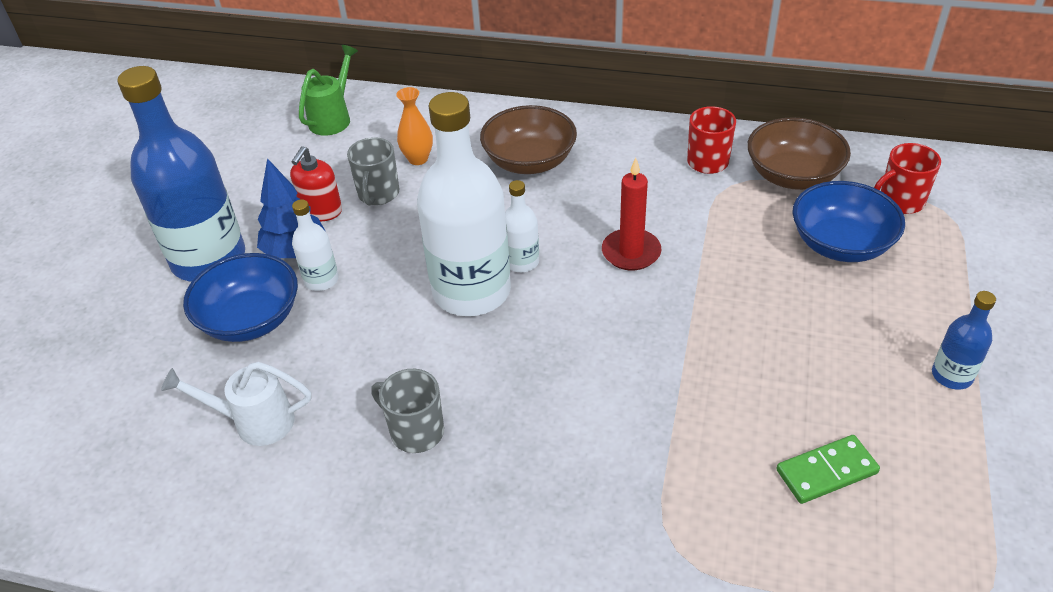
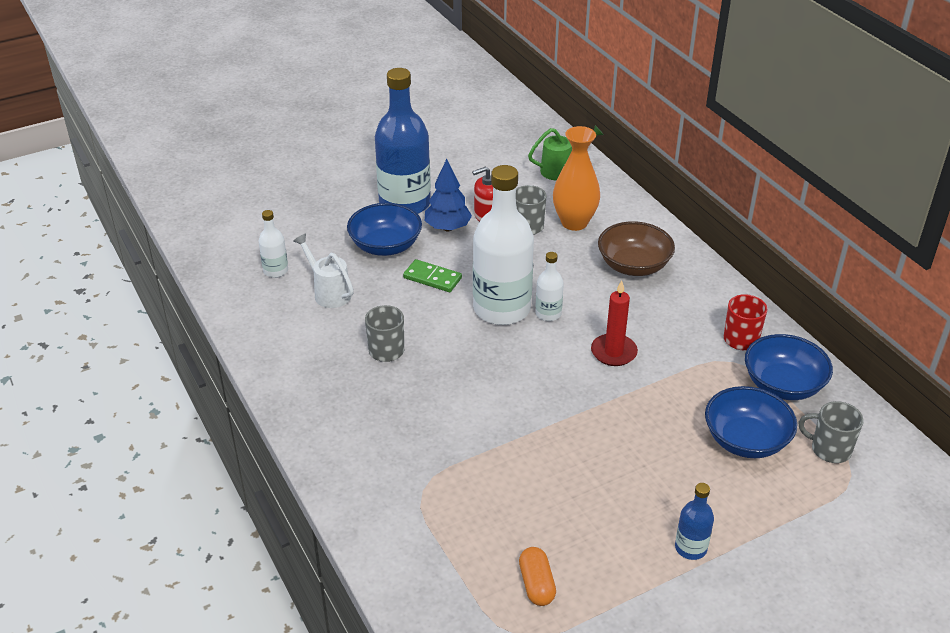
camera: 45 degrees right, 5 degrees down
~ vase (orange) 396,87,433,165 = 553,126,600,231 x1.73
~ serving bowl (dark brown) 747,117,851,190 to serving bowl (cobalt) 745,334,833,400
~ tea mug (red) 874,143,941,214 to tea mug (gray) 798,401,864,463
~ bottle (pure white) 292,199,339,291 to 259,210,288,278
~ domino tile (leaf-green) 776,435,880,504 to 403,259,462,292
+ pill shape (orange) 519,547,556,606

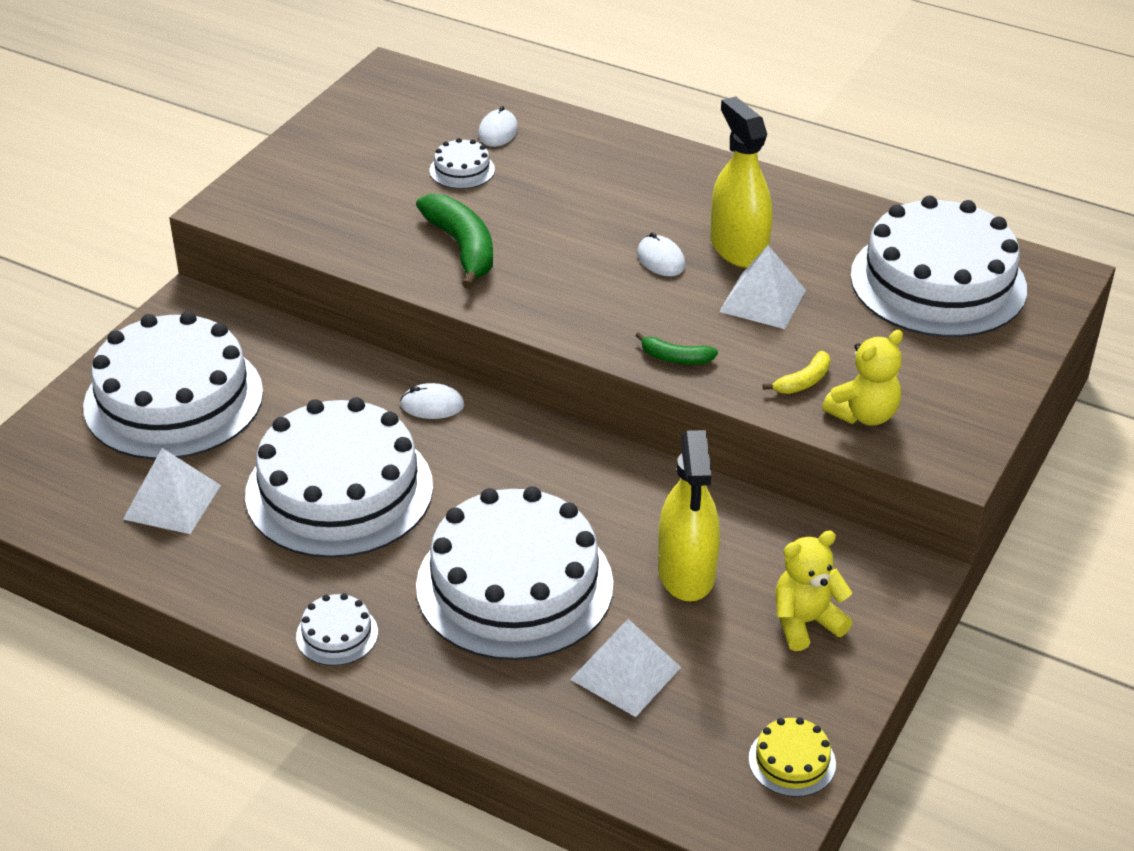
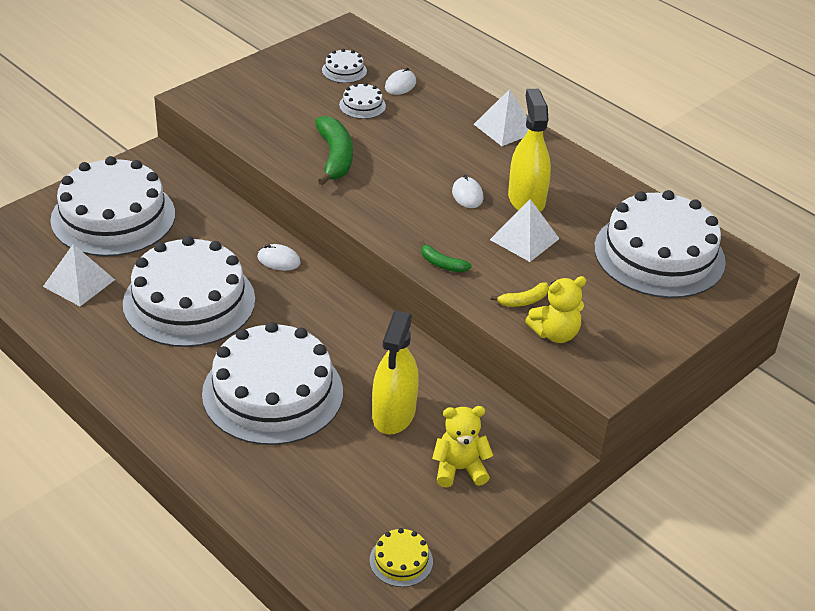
camera: 15 degrees right, 0 degrees up
~ layer cake (pure white) 296,593,378,666 to 322,49,367,83
~ pyramid shape (pure white) 570,619,681,717 to 474,89,528,146

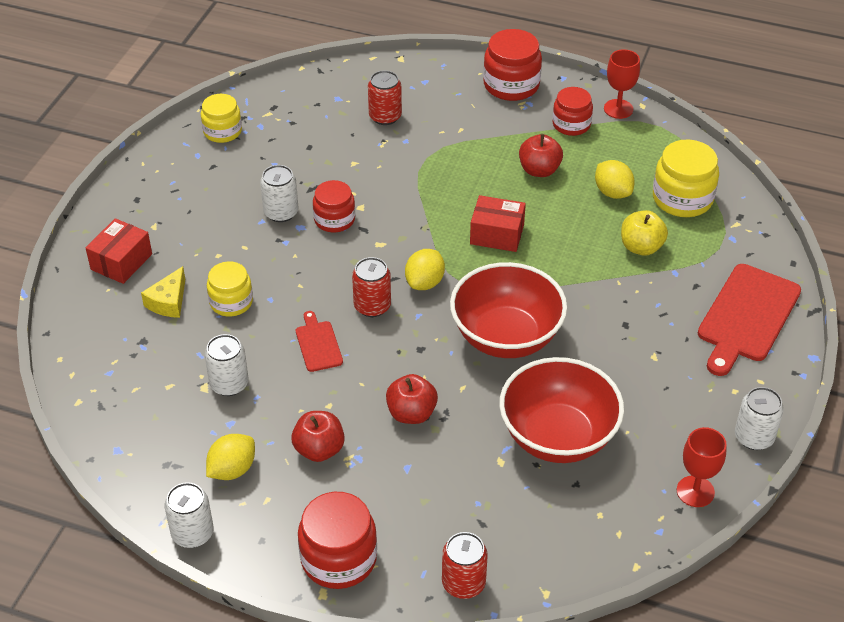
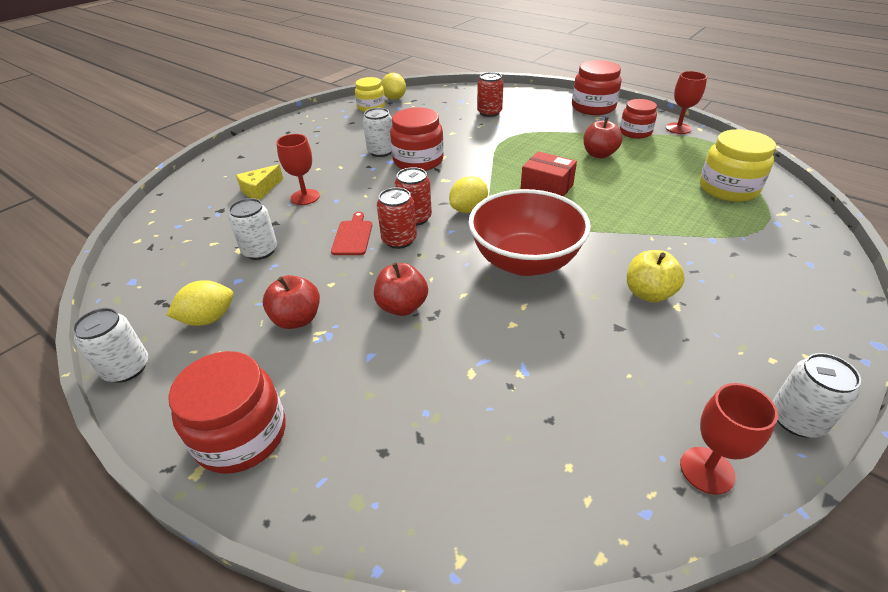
camera: 20 degrees right, 5 degrees down
~ toy lemon (golden) 595,160,635,199 to 381,73,406,100
~ jar (red) 313,180,355,232 = 390,107,444,171 x1.50
~ apple (golden) 621,210,668,256 to 627,250,685,303
- box (red) 86,218,152,284
~ jar (golden) 207,261,253,317 to wine glass (red) 276,134,320,205
- cutting board (red) 698,264,801,376
- serving bowl (red) 499,357,624,463
~ soda can (red) 442,532,488,599 to 377,187,417,249

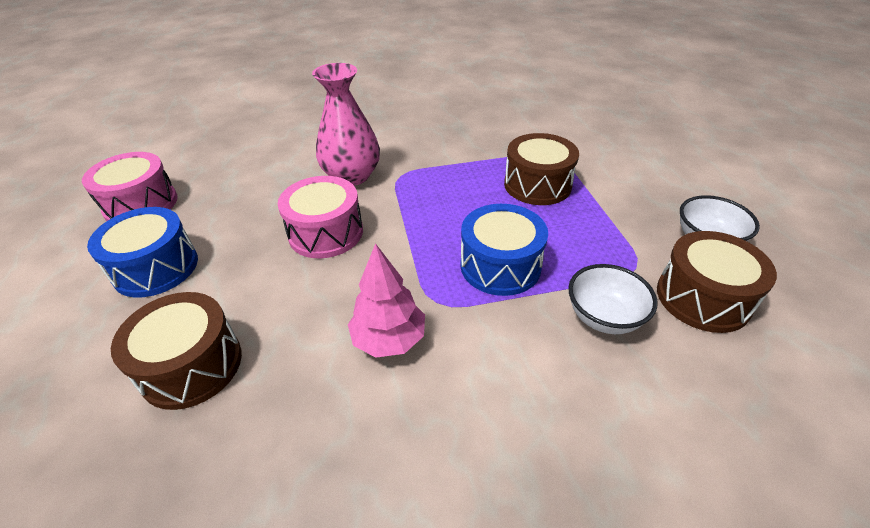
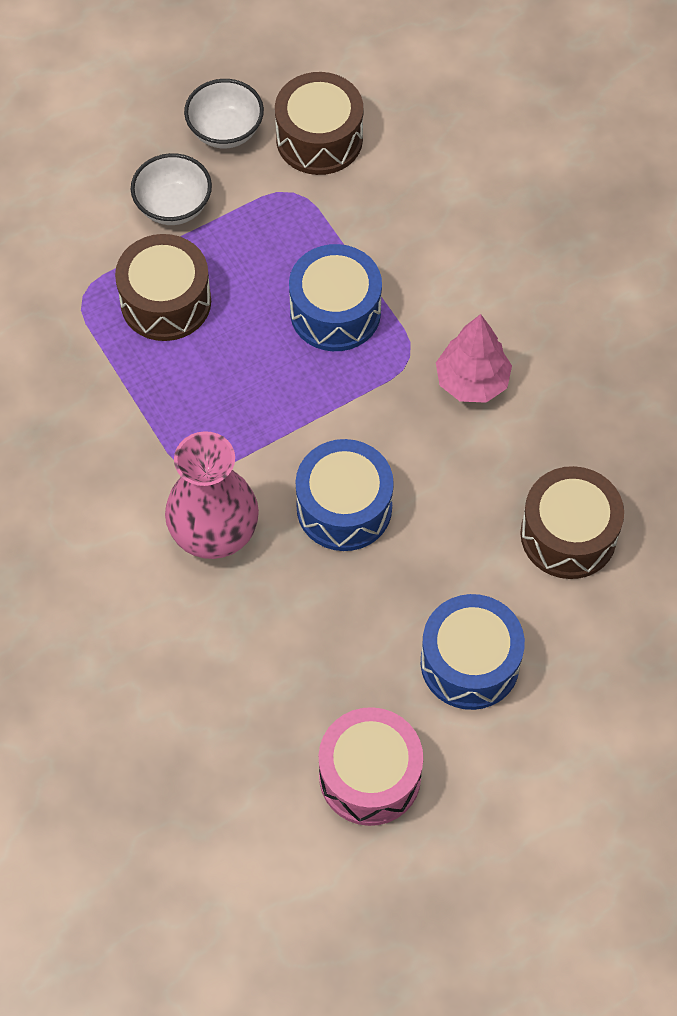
camera: 110 degrees left, 20 degrees up
~ drum (rose-pink) 278,176,363,258 to drum (cobalt) 295,439,394,551
~ serving bowl (pure white) 568,264,658,334 to 131,153,212,225

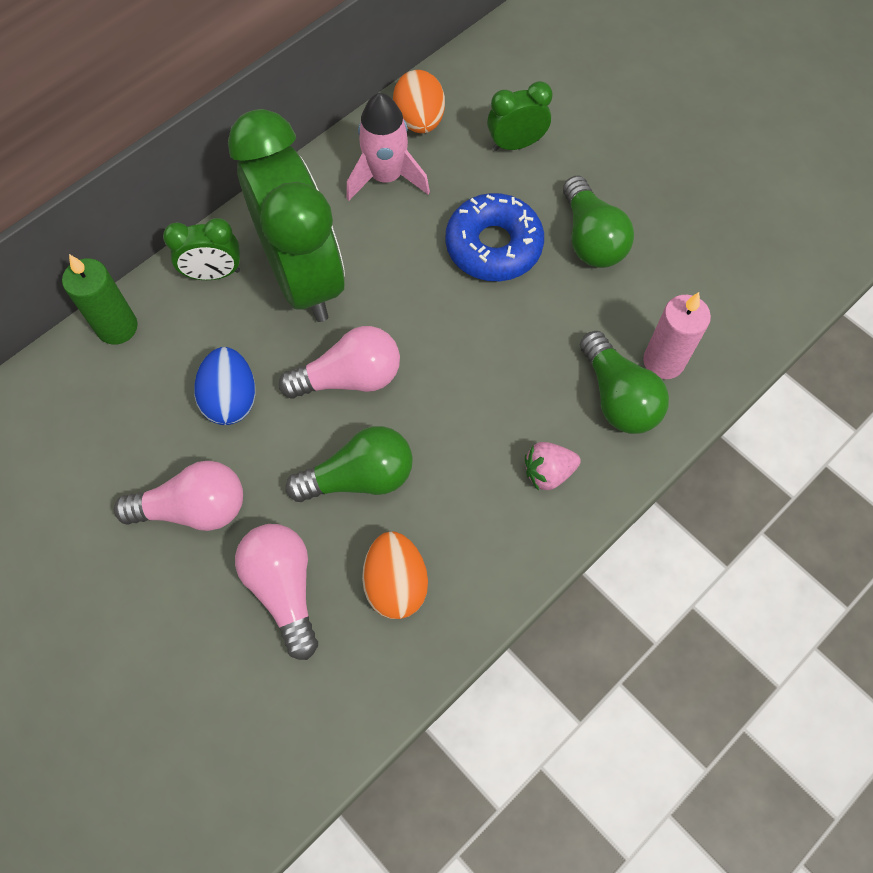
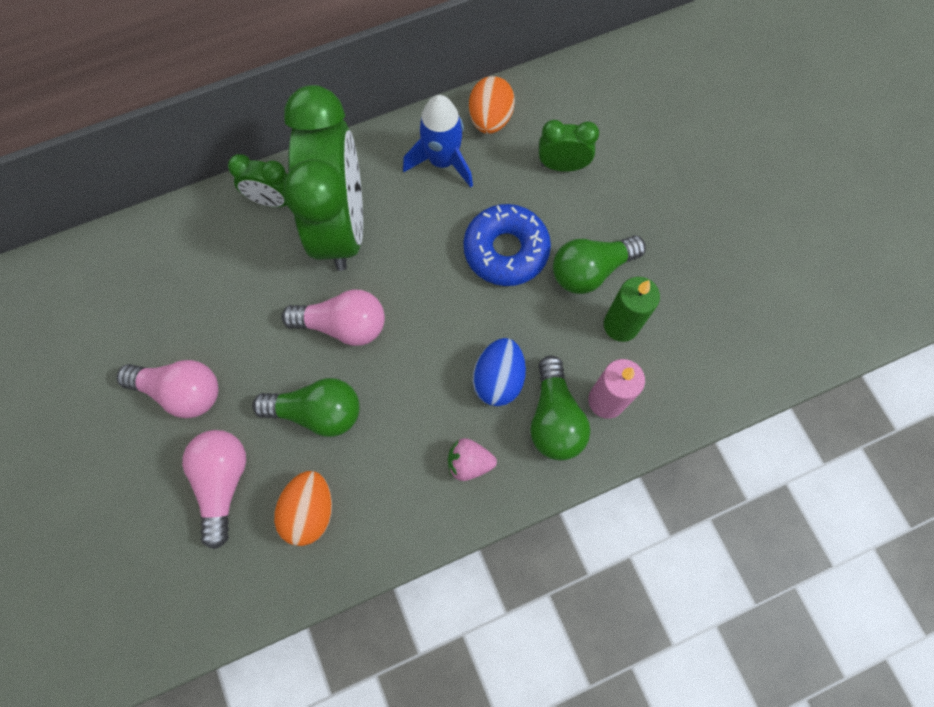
camera: 20 degrees right, 5 degrees up
~ spaceship (rose-pink) 346,93,430,201 to spaceship (cobalt) 403,95,473,188
~ lightbulb (leaf-green) 563,176,634,268 = 553,235,646,294 60 degrees clockwise
~ pillar candle (leaf-green) 62,254,138,345 to 604,277,660,342
~ egg (cobalt) 194,347,256,425 to 473,338,526,406

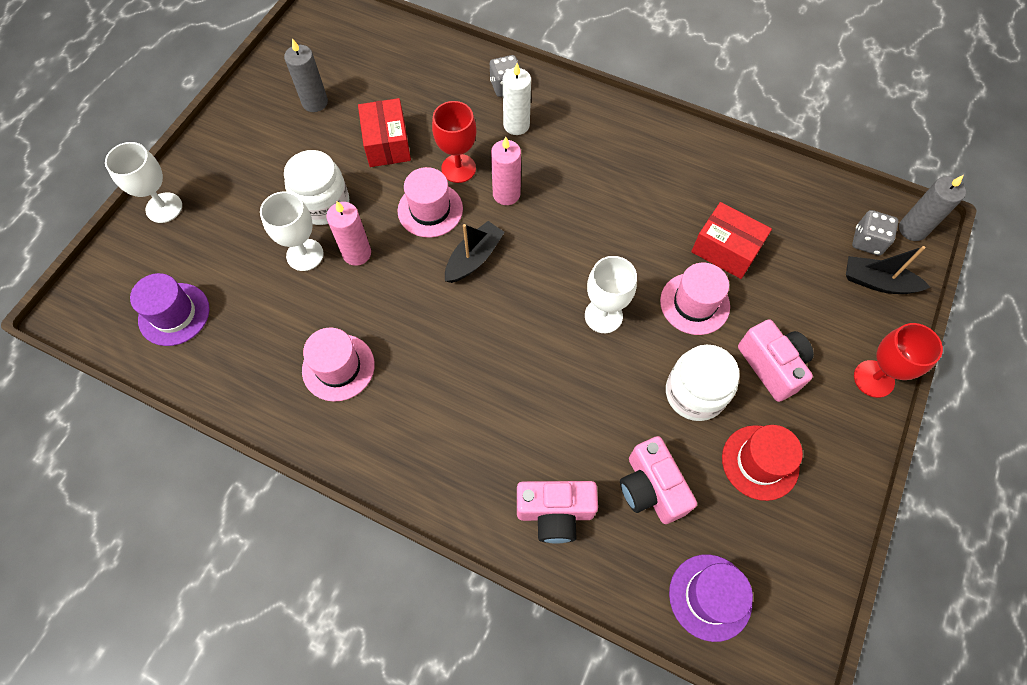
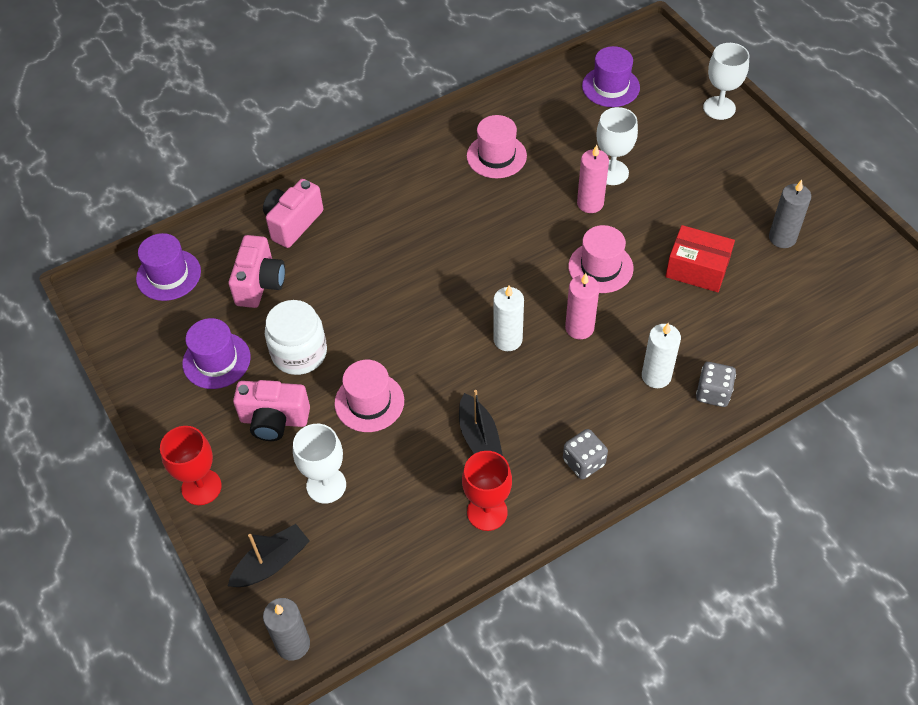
camera: 125 degrees right, 10 degrees down
~ wine glass (red) 432,101,476,183 to 462,451,512,531
- jar (pure white) 284,150,349,225
- box (red) 691,202,772,279
~ die (gray) 852,210,898,256 to 563,429,608,479
~ boat (black) 445,221,505,283 to 459,390,503,456
~ wine glass (pure white) 585,256,637,333 to 293,424,346,504
~ tall hat (red) 722,425,803,501 to tall hat (royal purple) 182,318,251,389
~ camera (rose-pink) 620,436,697,524 = 229,235,285,308 90 degrees clockwise
+ pillar candle (pure white) 493,286,524,351

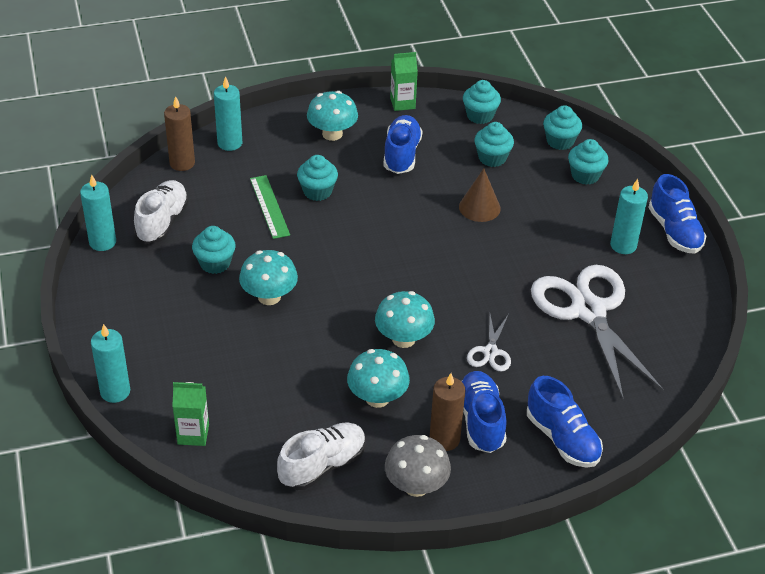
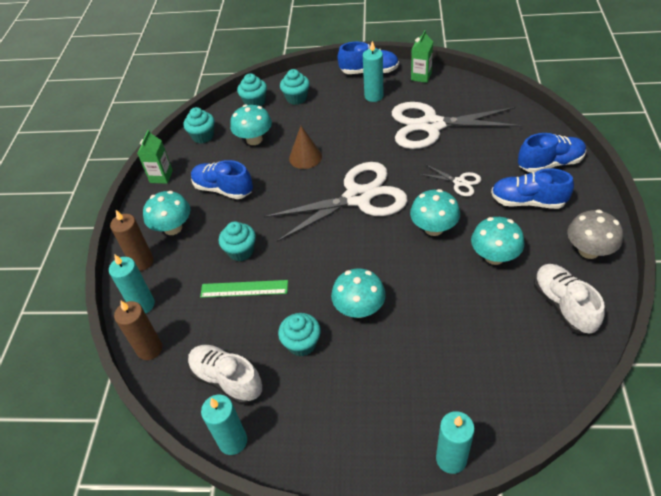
camera: 65 degrees left, 5 degrees up
~ cupcake (turquoise) 474,122,514,167 to toadstool (turquoise) 230,104,272,145
~ pillar candle (dark brown) 430,373,465,451 to 110,210,154,271
~ juice carton (leaf-green) 172,382,209,446 to 411,30,433,83
+ scissors (pure white) 264,162,408,242

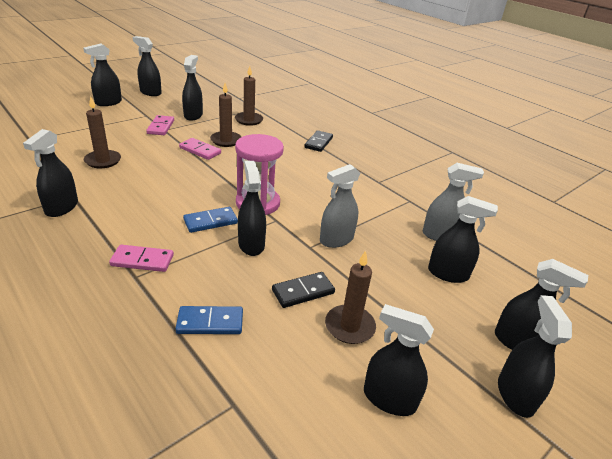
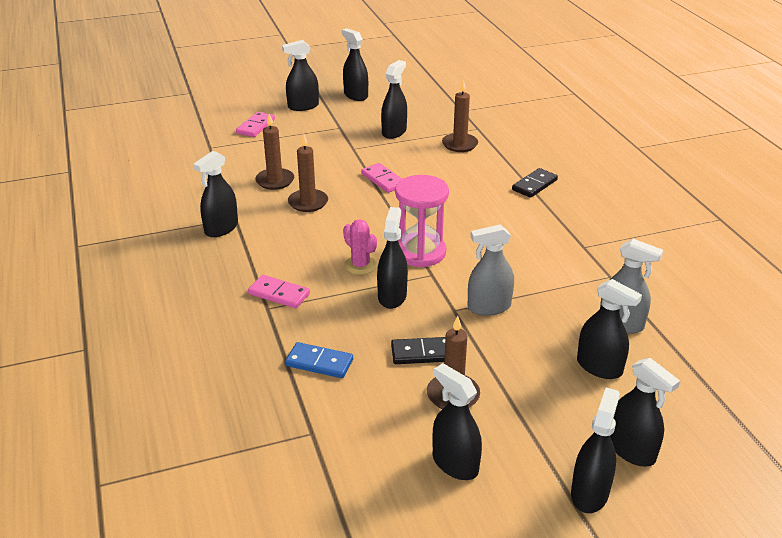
camera: 25 degrees right, 0 degrees up
~ pillar candle (dark brown) 210,83,241,147 to 288,134,328,212
~ domino tile (rose-pink) 146,115,174,135 to 236,112,275,137
~ domino tile (cobalt) 183,207,238,233 to prickly plant (rose-pink) 343,219,377,275

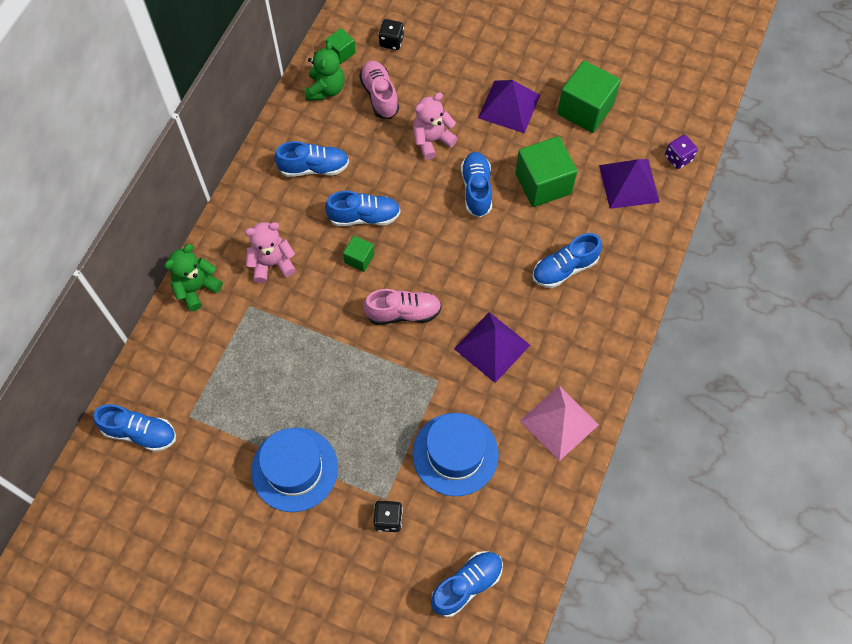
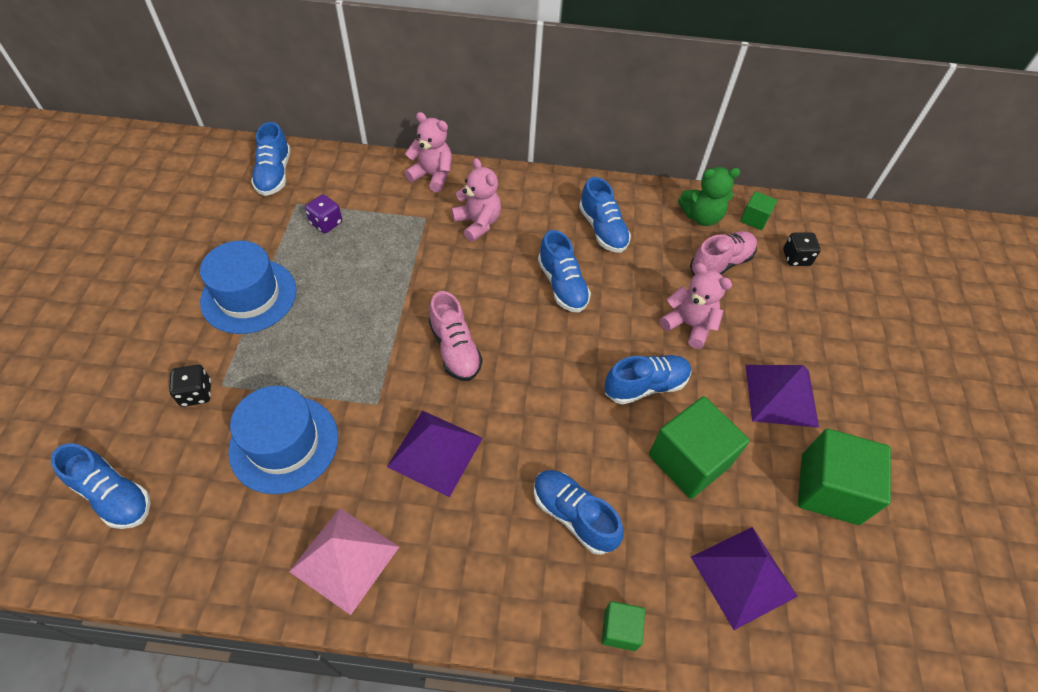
camera: 70 degrees right, 10 degrees down
~ die (royal purple) 665,135,698,169 to 305,194,342,233
~ cube (leaf-green) 343,236,374,272 to 601,601,645,651
~ teddy bear (leaf-green) 164,244,223,311 to teddy bear (rose-pink) 405,112,452,192

